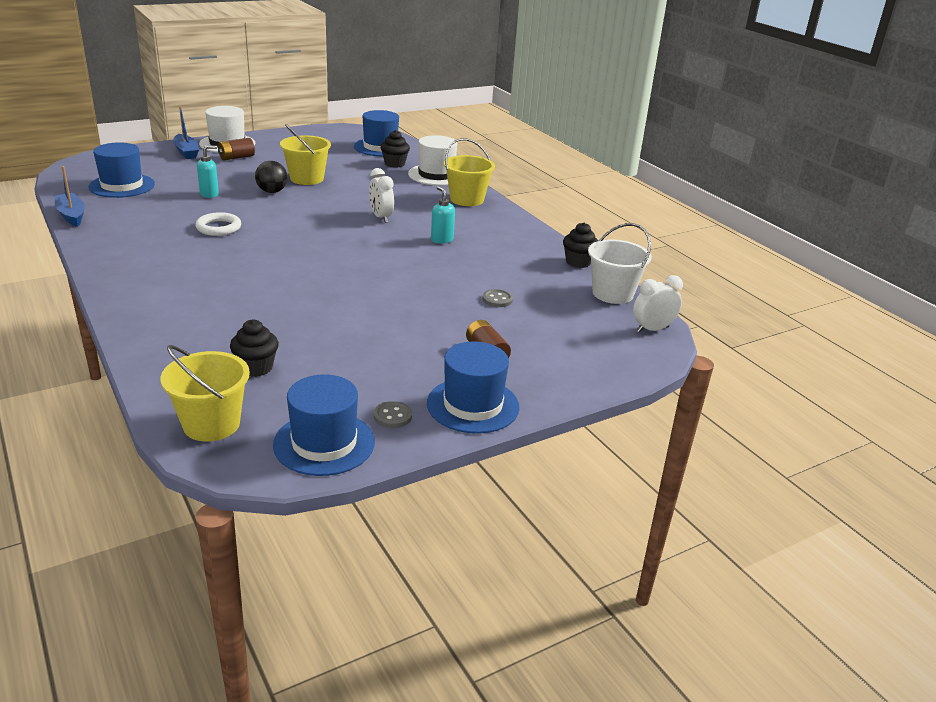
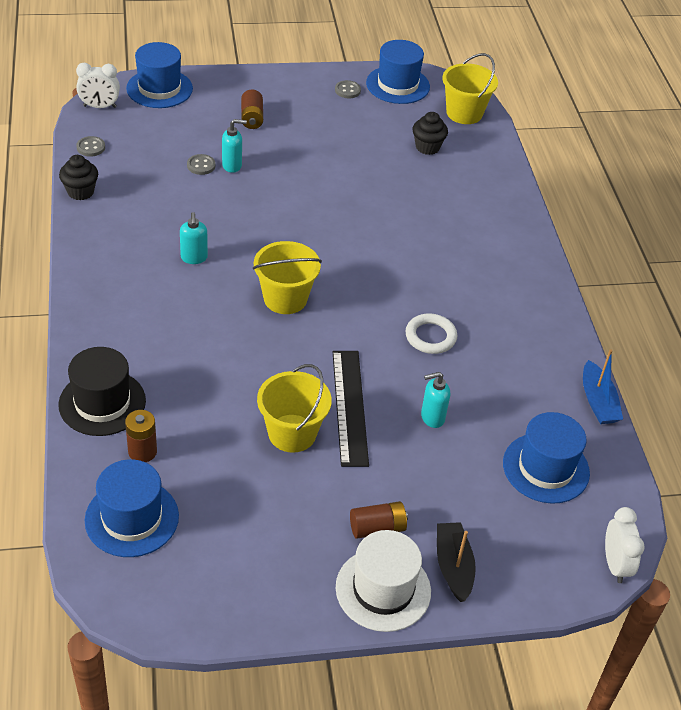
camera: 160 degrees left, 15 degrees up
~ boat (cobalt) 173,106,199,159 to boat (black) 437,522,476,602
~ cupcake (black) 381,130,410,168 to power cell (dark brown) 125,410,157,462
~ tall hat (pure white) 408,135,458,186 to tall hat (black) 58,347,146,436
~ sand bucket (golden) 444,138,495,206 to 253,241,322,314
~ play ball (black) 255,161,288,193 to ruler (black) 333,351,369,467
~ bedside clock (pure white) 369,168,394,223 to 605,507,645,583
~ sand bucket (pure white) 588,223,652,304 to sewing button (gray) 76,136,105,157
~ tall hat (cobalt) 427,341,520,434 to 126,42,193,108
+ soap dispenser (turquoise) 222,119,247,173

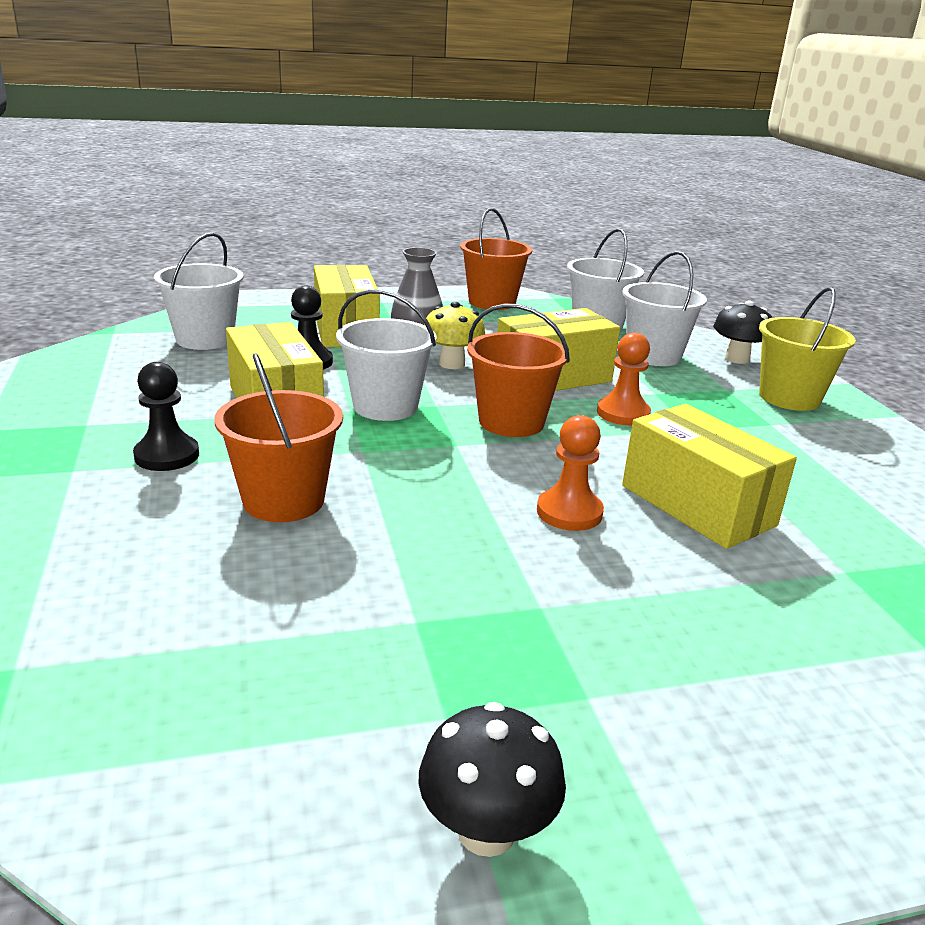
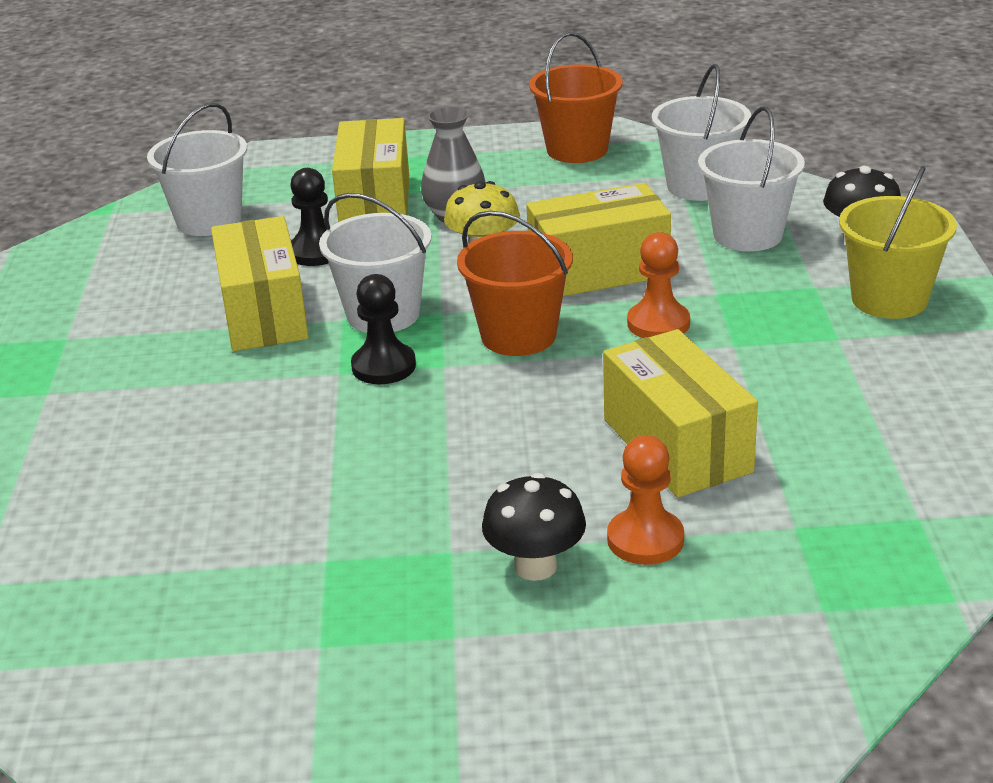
camera: 15 degrees right, 5 degrees up
- sand bucket (orange) 214,353,343,522
~ pawn (black) 133,362,199,471 to 351,274,416,384
~ pawn (orange) 537,415,604,531 to 607,435,684,565
~ toadstool (black) 418,702,566,857 to 482,473,586,581

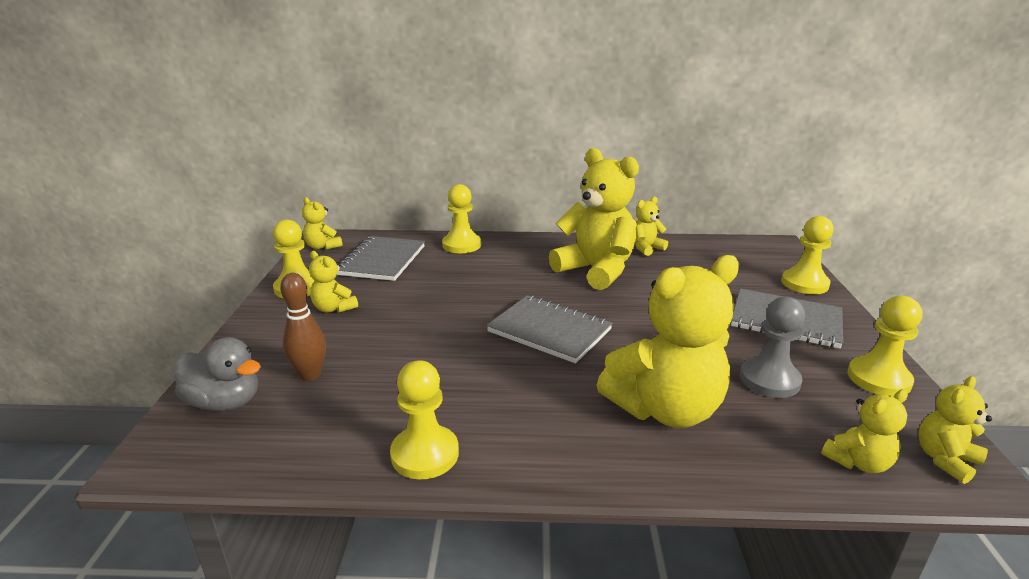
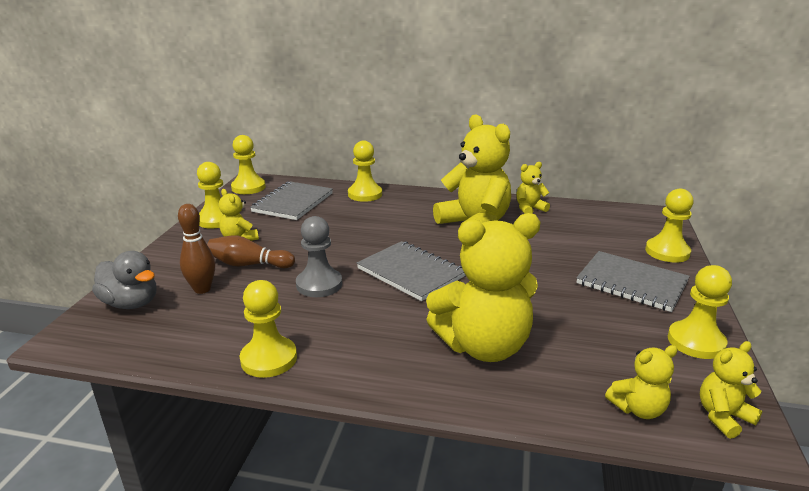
camera: 10 degrees right, 0 degrees up
~ teddy bear (golden) 302,197,342,250 to pawn (golden) 231,135,266,194
~ pawn (gray) 740,297,805,398 to 296,216,342,297
+ skittle (dark brown) 207,236,295,268

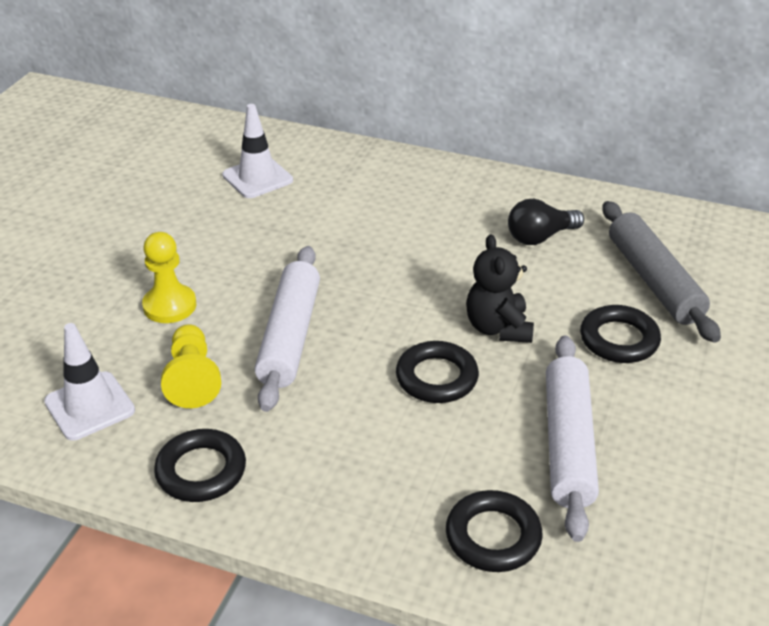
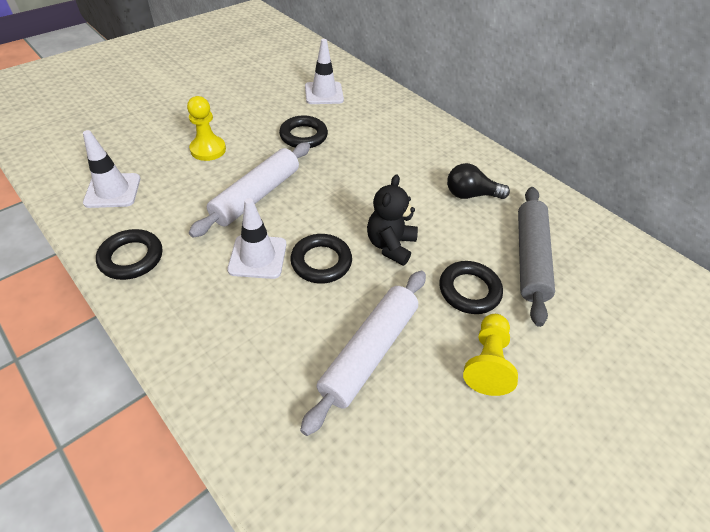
camera: 25 degrees right, 10 degrees up
~ pawn (golden) 161,324,221,408 to 463,314,518,396
~ torus (black) 446,490,543,572 to 279,115,328,148
+ road cone (pure white) 227,198,286,279

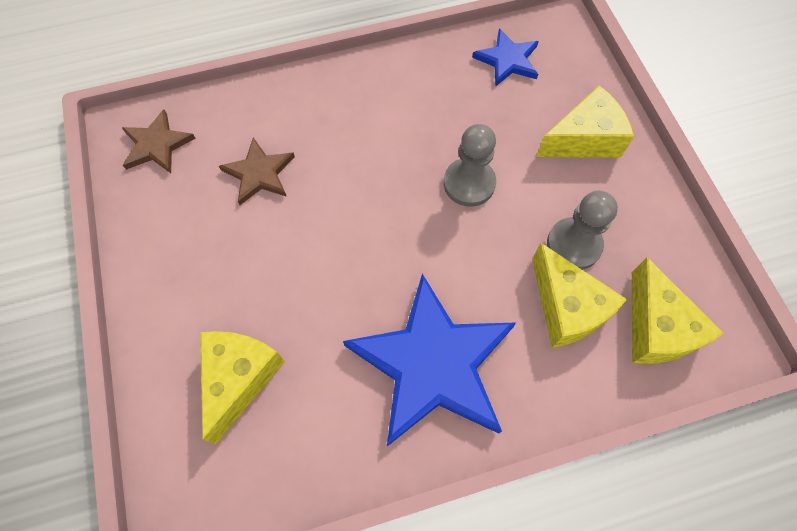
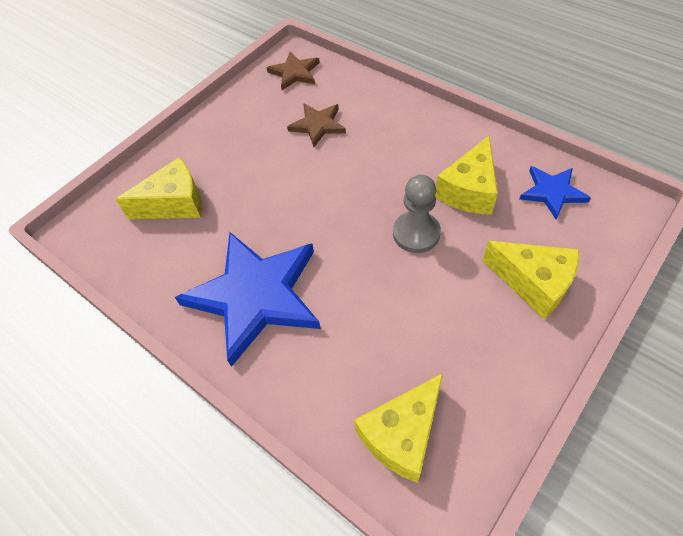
camera: 60 degrees right, 10 degrees down
- pawn (gray) 547,191,618,270
~ piece of cheese (golden) 532,243,627,348 to 435,136,498,215

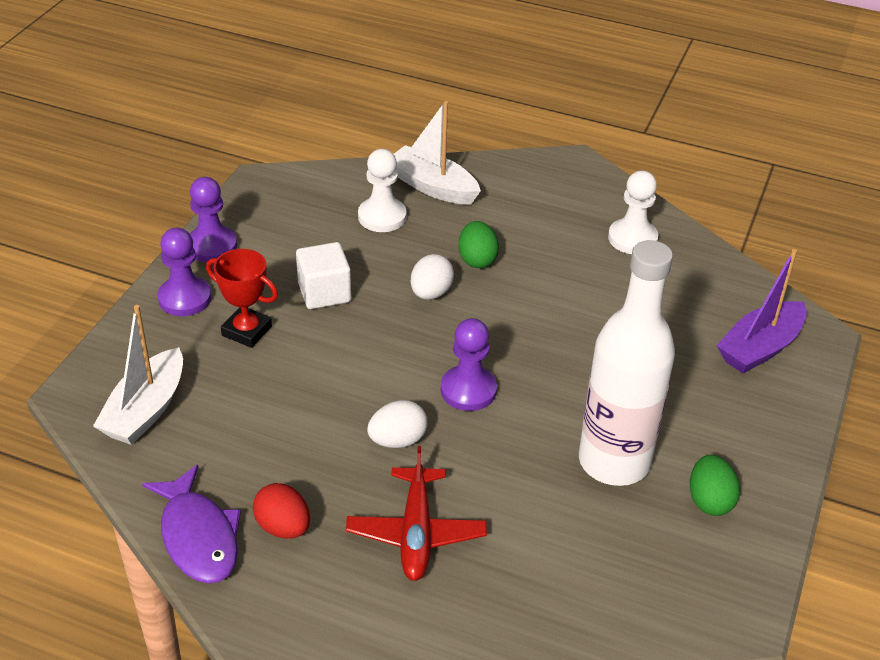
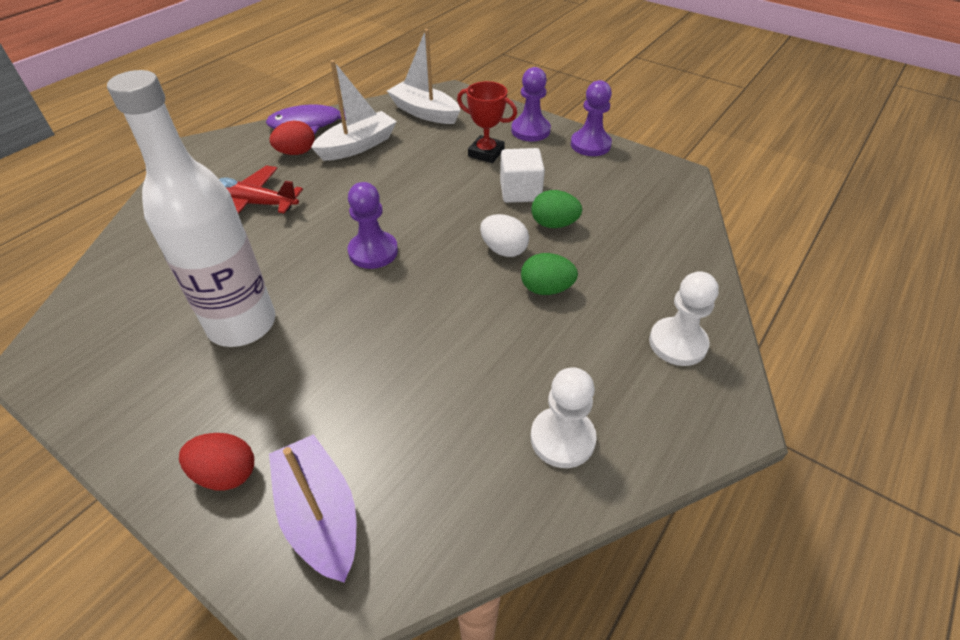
camera: 105 degrees right, 5 degrees up
~ boat (pure white) 394,101,481,205 to 311,60,397,161
~ pawn (pure white) 358,149,407,232 to 649,271,719,366
~ prize cup (red) 206,249,278,348 = 457,81,517,163 75 degrees clockwise
- egg (pure white) 367,400,427,448
~ egg (leaf-green) 690,455,740,516 to 531,190,582,228
+ egg (red) 179,433,254,491

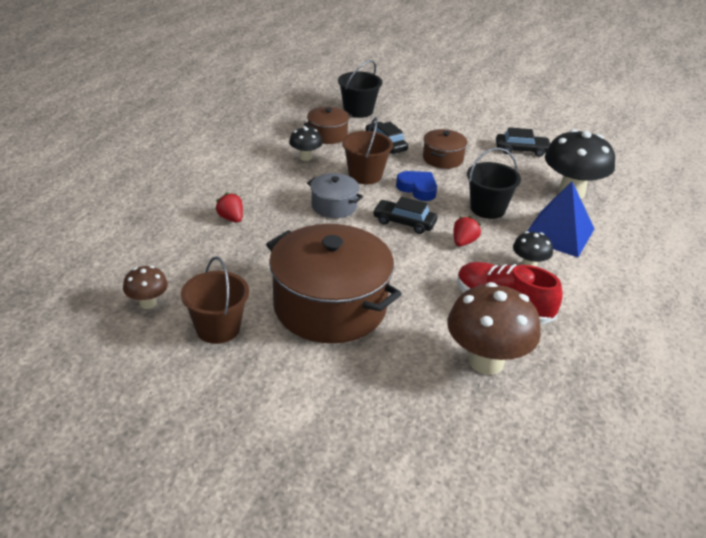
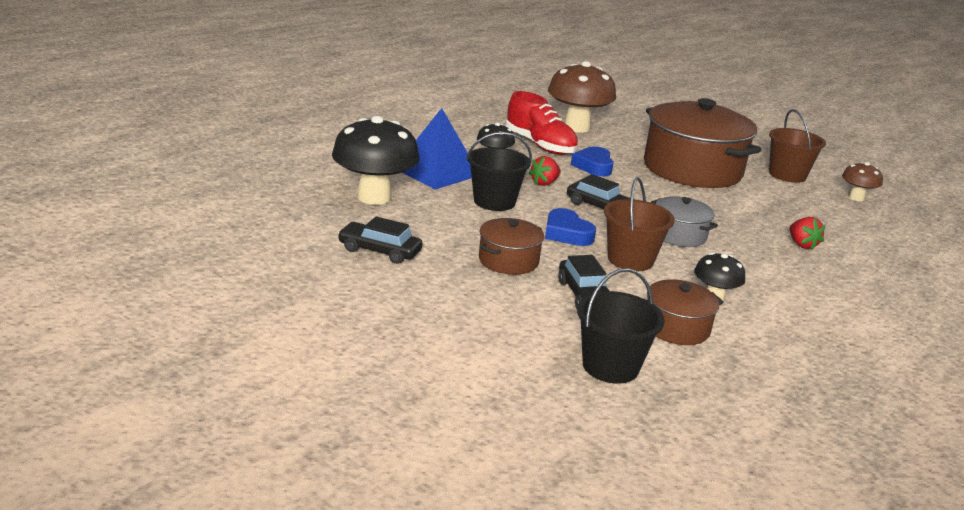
camera: 165 degrees left, 10 degrees down
+ love heart (cobalt) 571,146,614,176

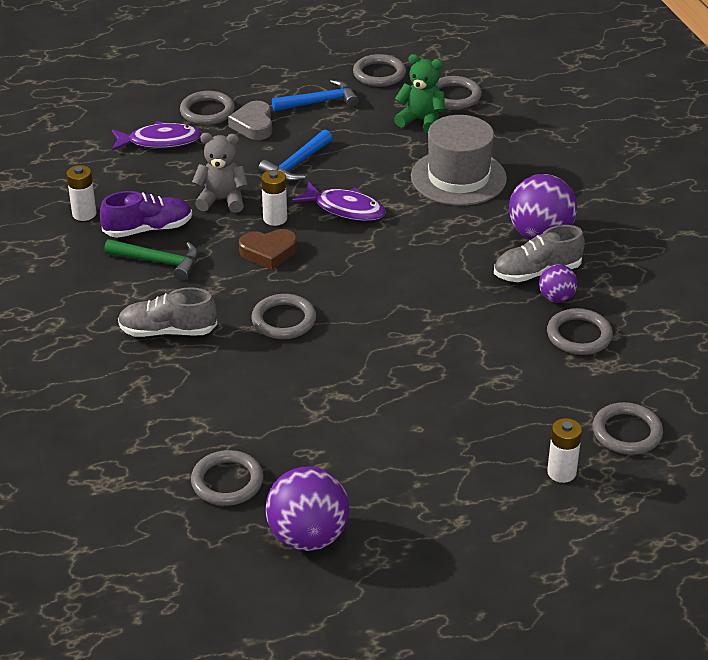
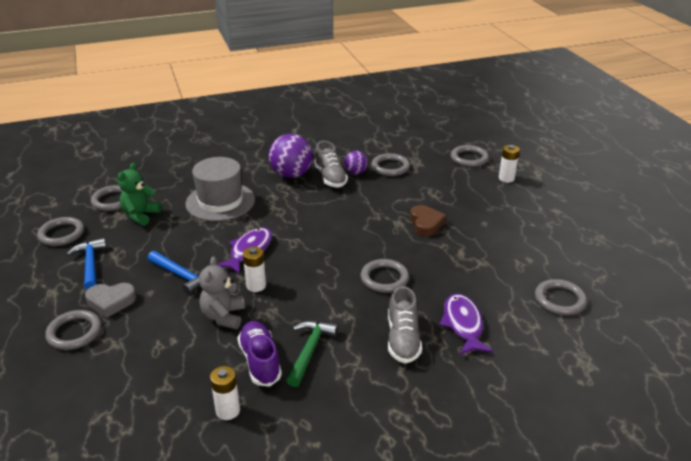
camera: 90 degrees left, 5 degrees down
~ fish (royal purple) 112,121,202,151 to 439,293,493,355
~ love heart (dark brown) 239,229,298,270 to 410,205,446,236
- play ball (royal purple) 265,466,350,551

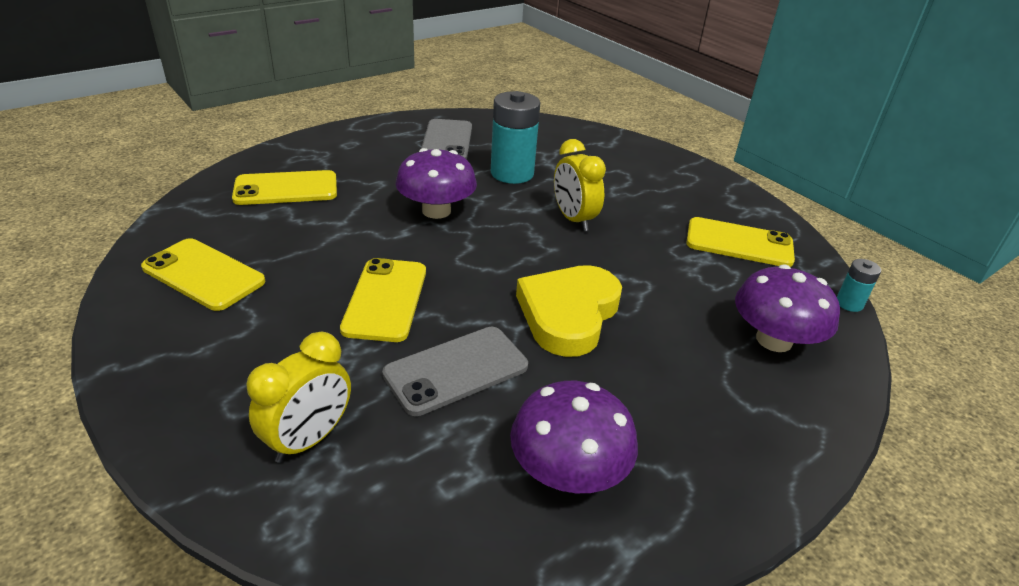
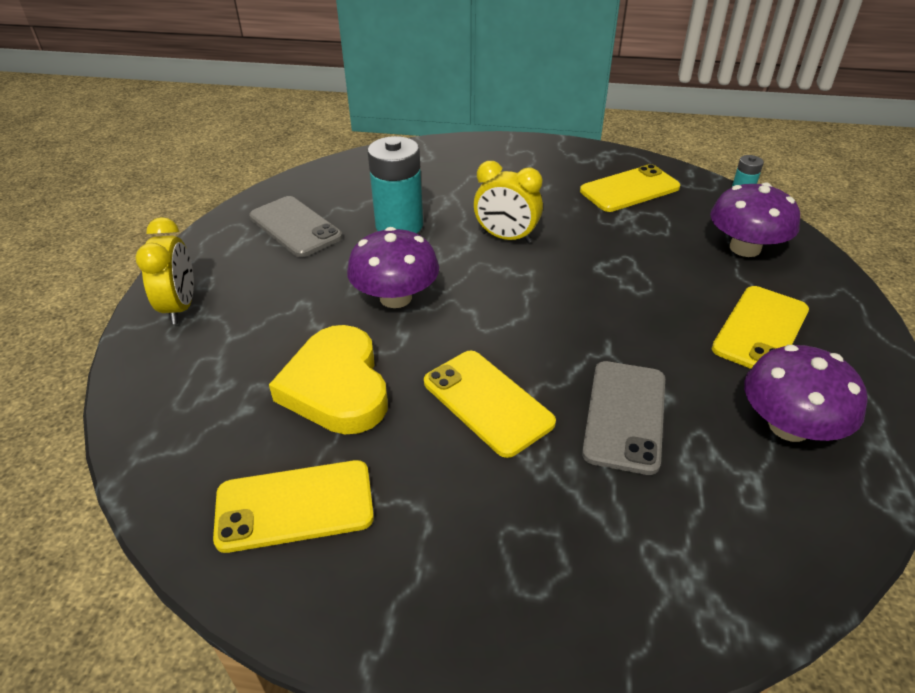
camera: 40 degrees left, 5 degrees up
~ phone (golden) 232,170,337,205 to 712,286,809,369
~ love heart (golden) 516,265,622,357 to 269,325,388,434
~ bedside clock (golden) 247,332,351,463 to 135,217,194,324

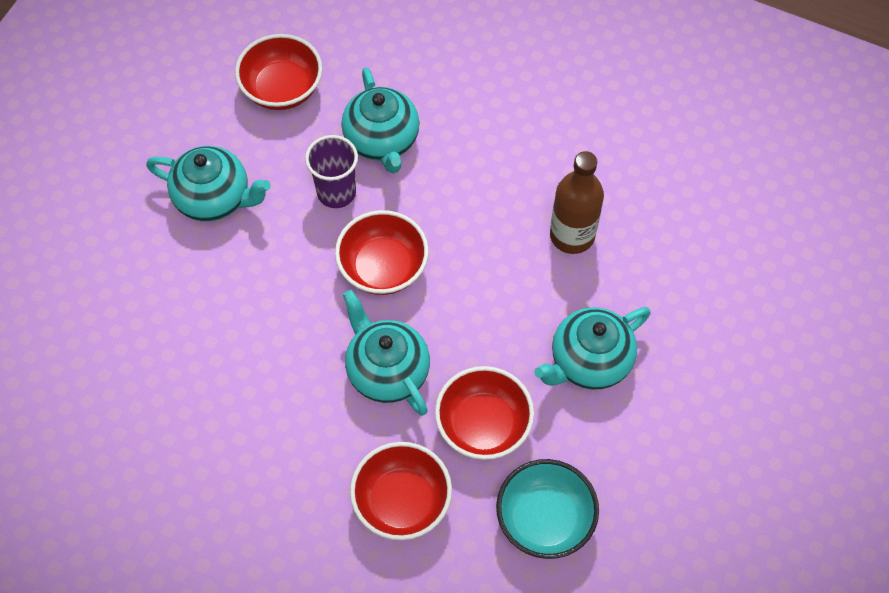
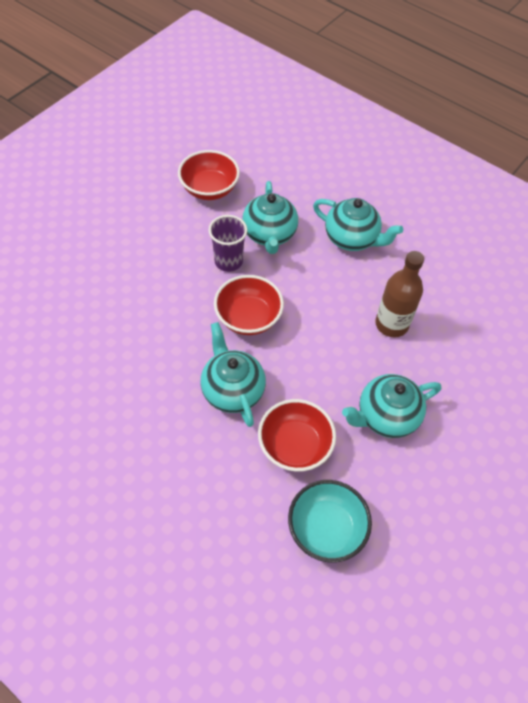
camera: 10 degrees right, 5 degrees down
~ teapot (turquoise) 146,146,271,222 to 313,198,403,251
- serving bowl (red) 350,442,452,540

